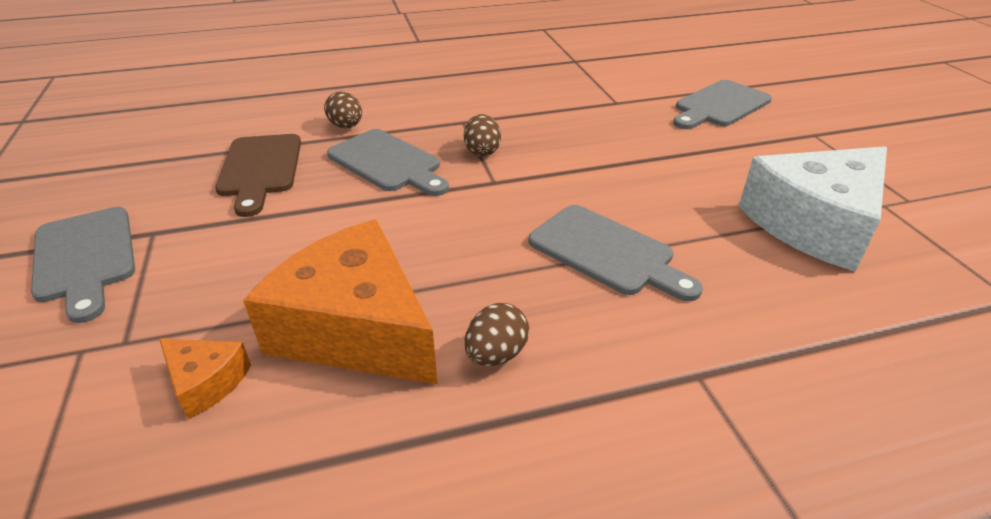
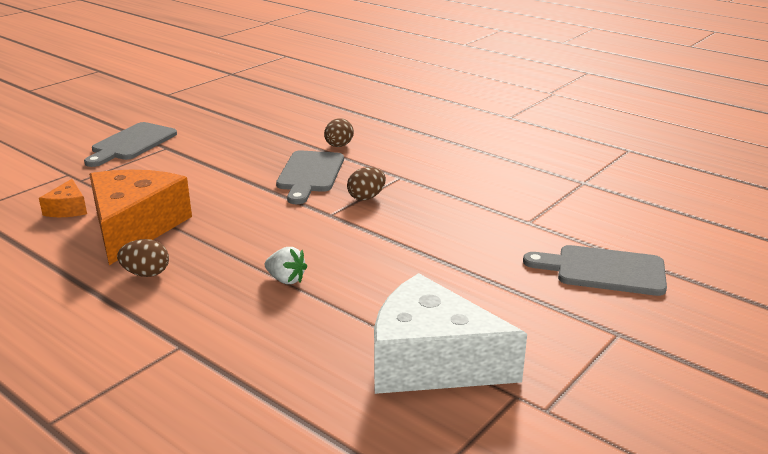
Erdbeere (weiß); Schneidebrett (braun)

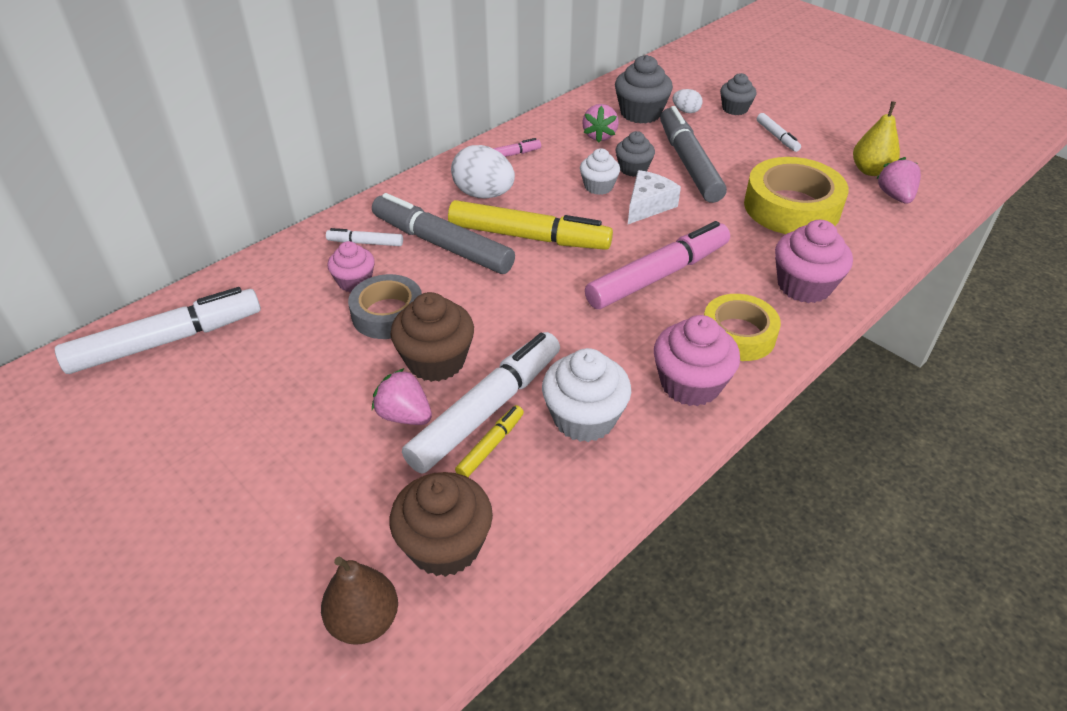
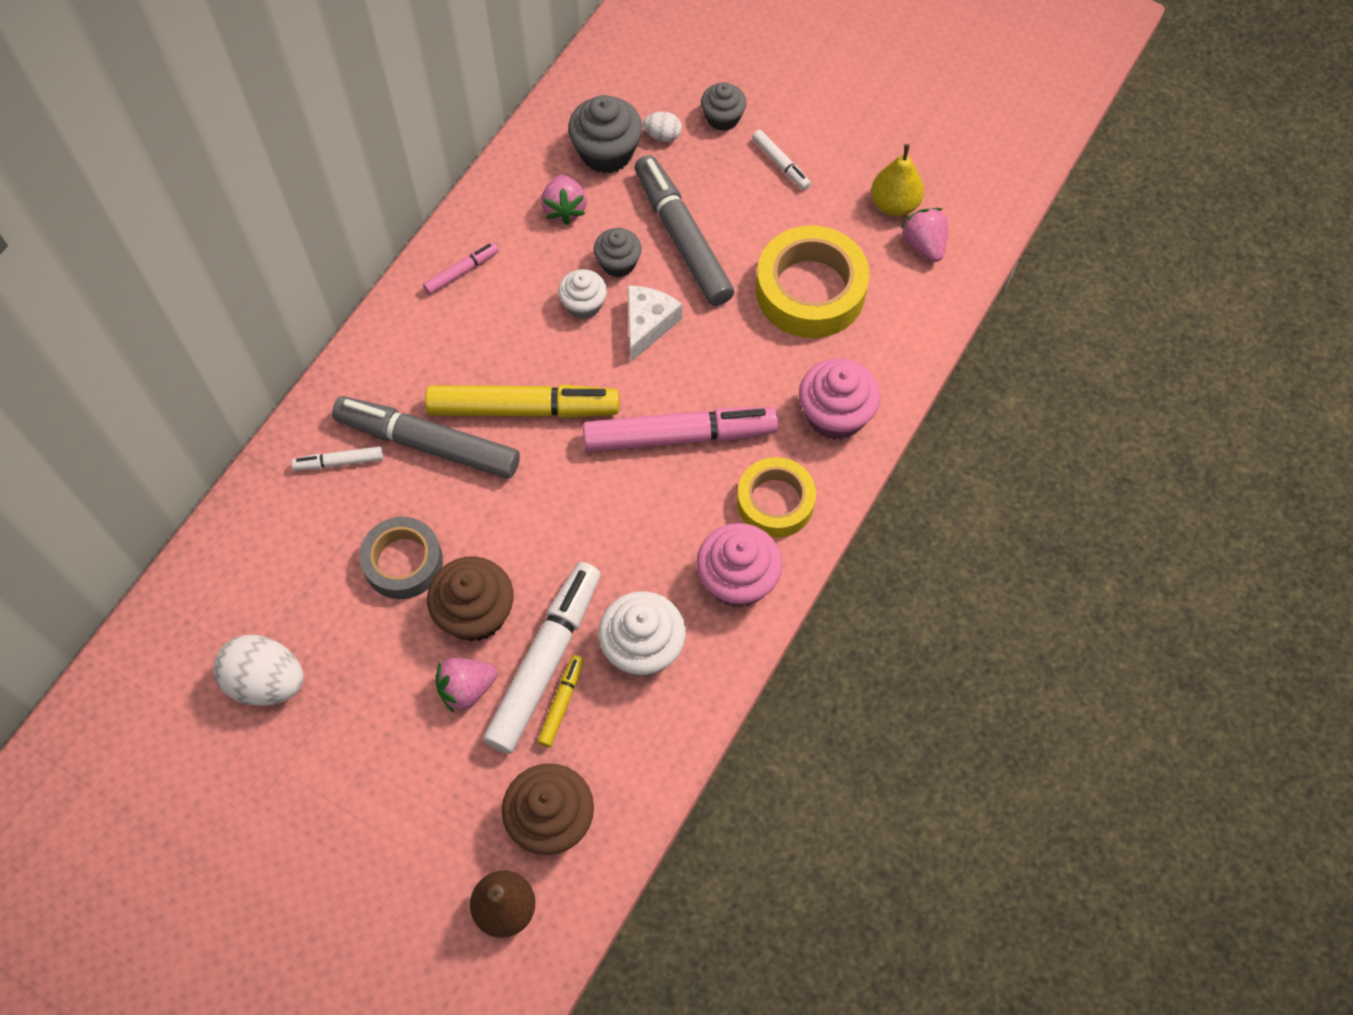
Ei (weiß) (1st from left); Erdbeere (rosa) (1st from left); Filzstift (rosa) (2nd from left); Filzstift (weiß) (1st from left in the first image); Muffin (rosa) (1st from left in the first image)

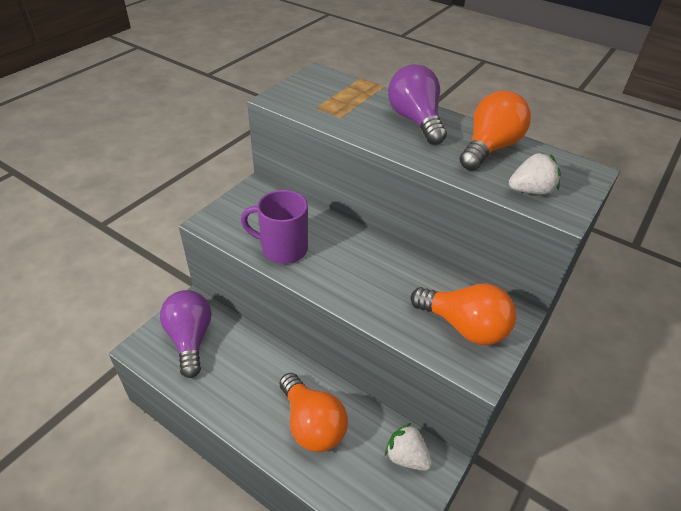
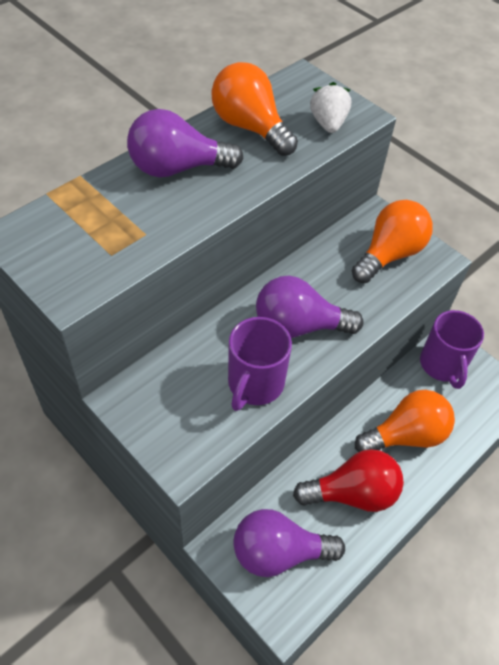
Glühbirne (lila) (3rd from left); Glühbirne (rot); Tasse (lila) (2nd from left)

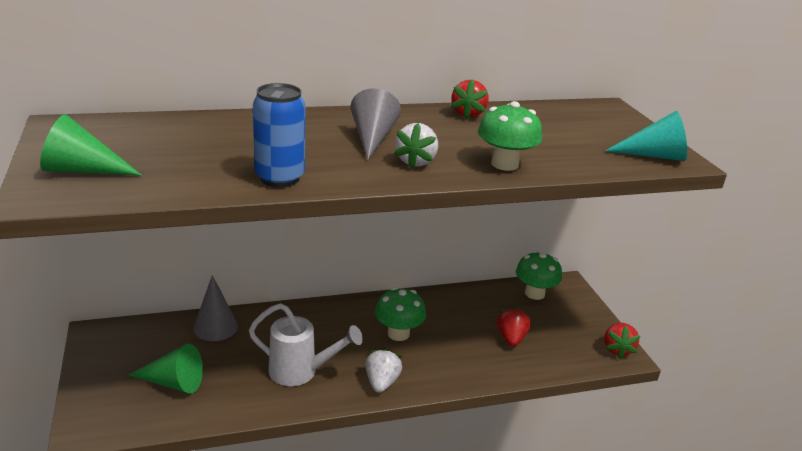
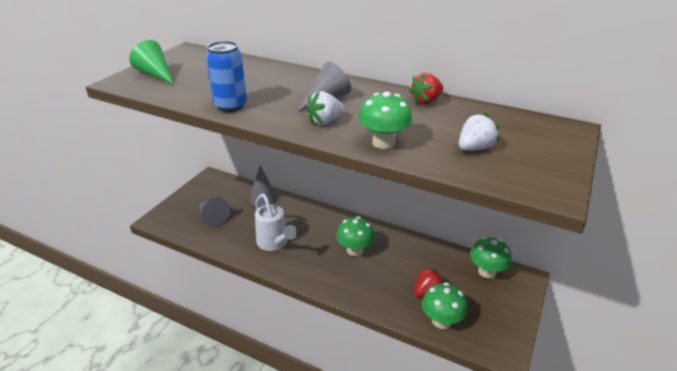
Kegel (grau) (1st from left); Pilz (grün) (3rd from left); Erdbeere (weiß) (2nd from left); Erdbeere (rot) (3rd from left in the first image); Kegel (türkis)

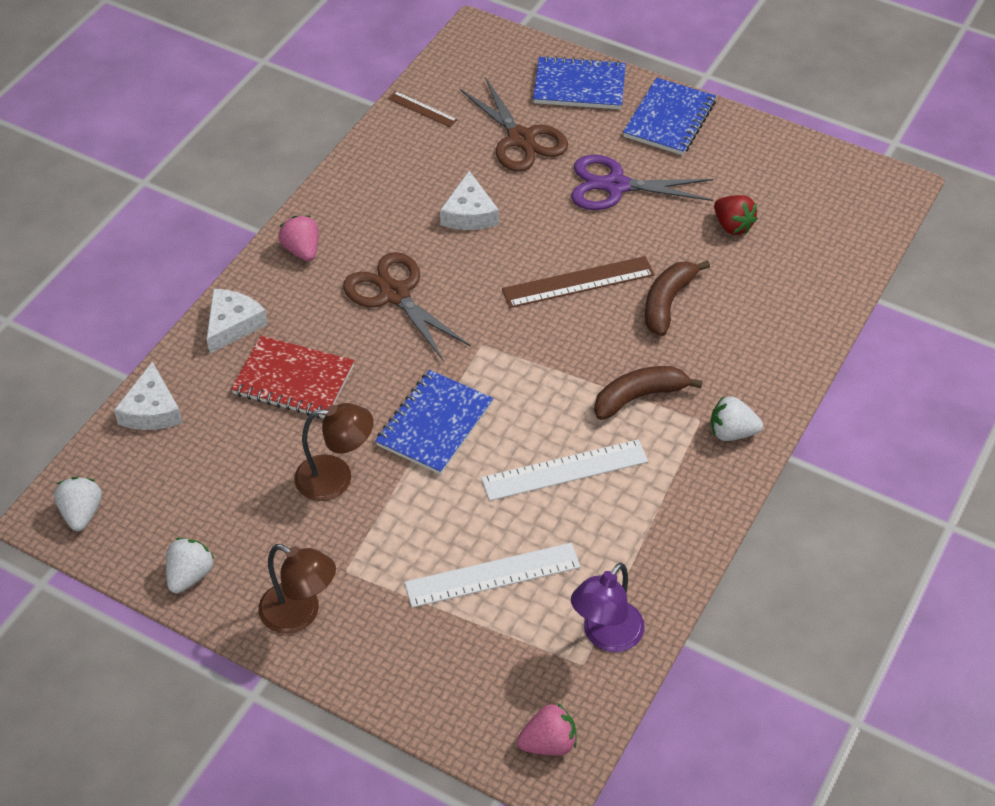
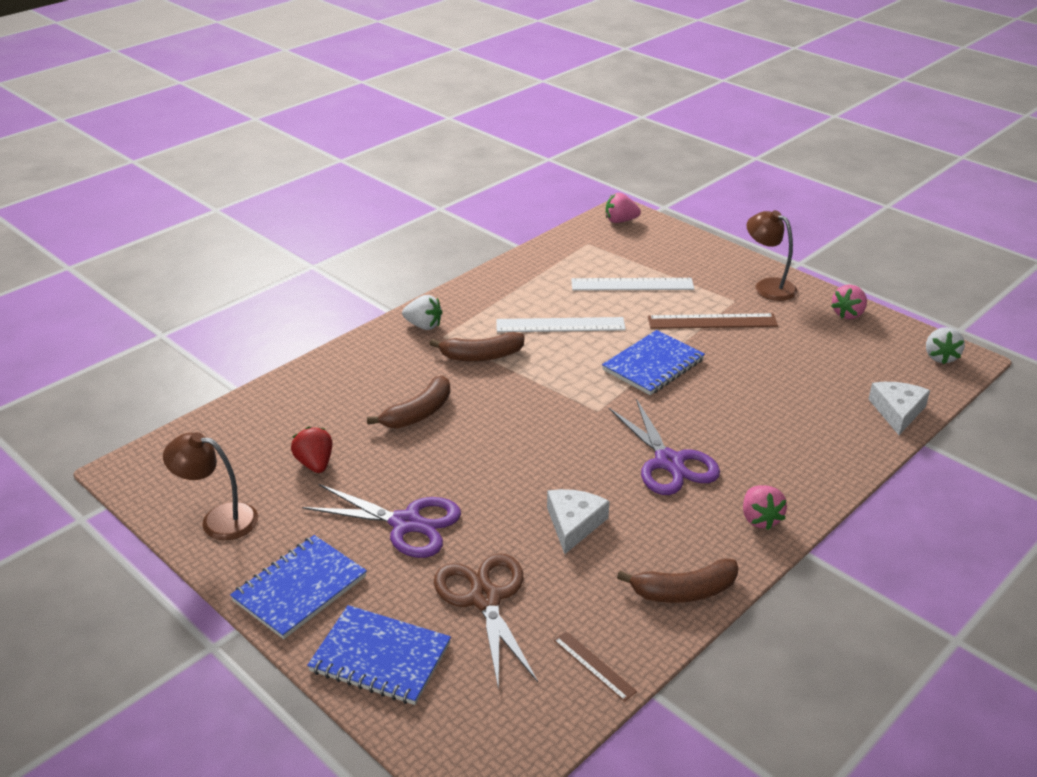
Lampe (braun) (1st from left); Schere (lila) (2nd from left); Banane (braun) (3rd from left); Lineal (braun) (2nd from left); Erdbeere (rosa) (3rd from left); Käse (weiß) (2nd from left in the first image); Notizbuch (rot); Lampe (lila)

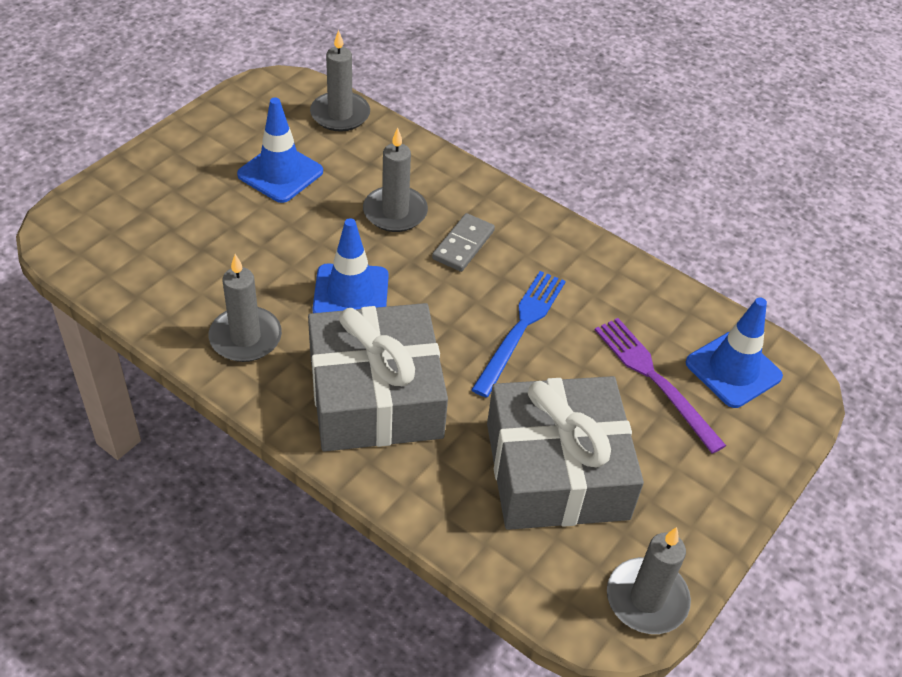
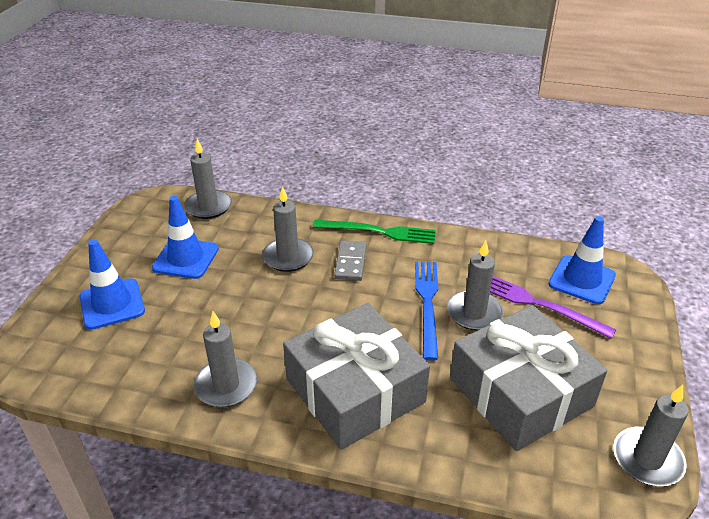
Leitkegel (blau) (1st from left); Gabel (grün); Kerze (grau) (4th from left)

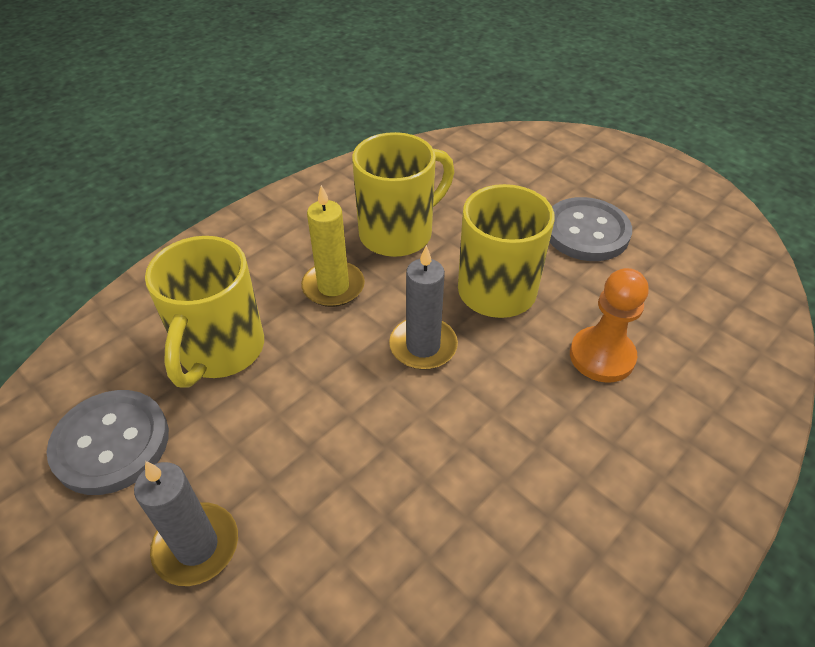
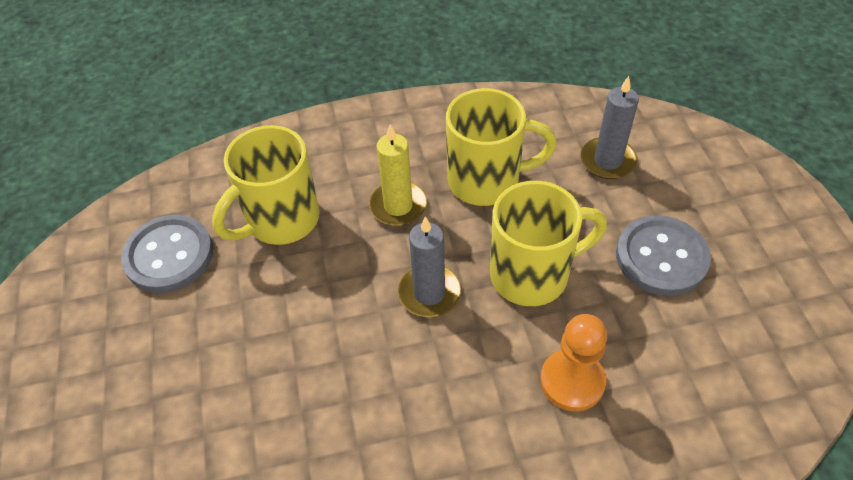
Kerze (grau) (2nd from left)

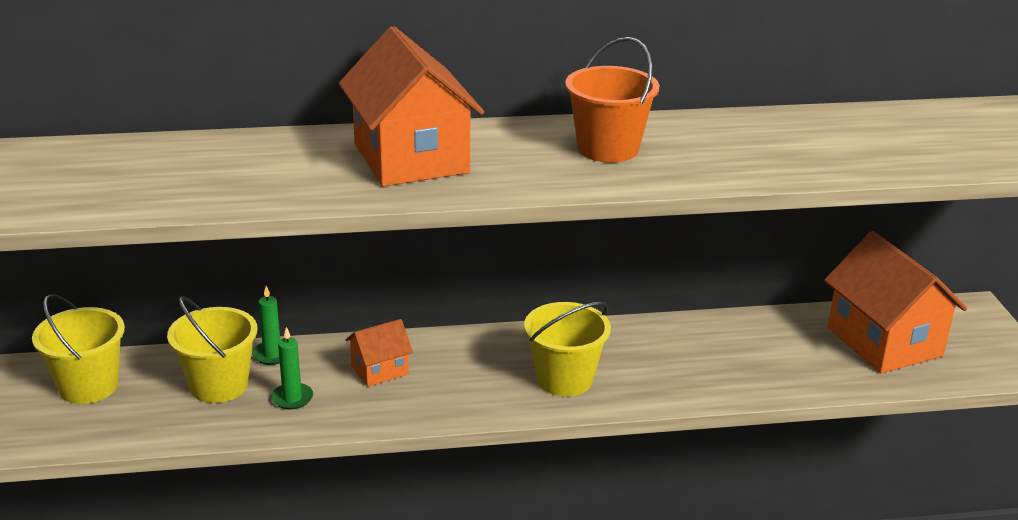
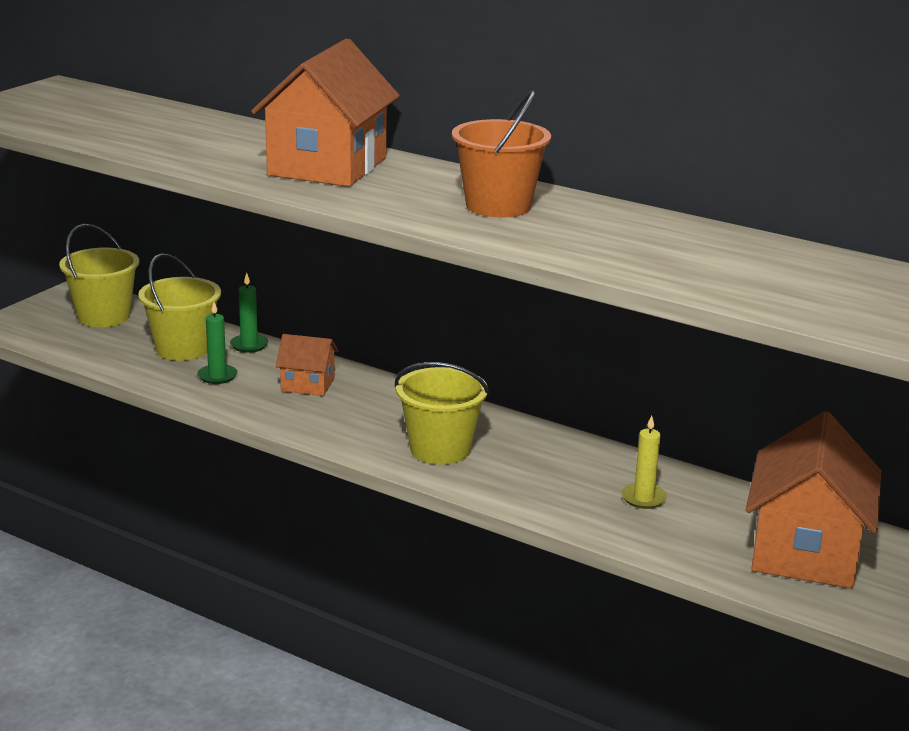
Kerze (gelb)

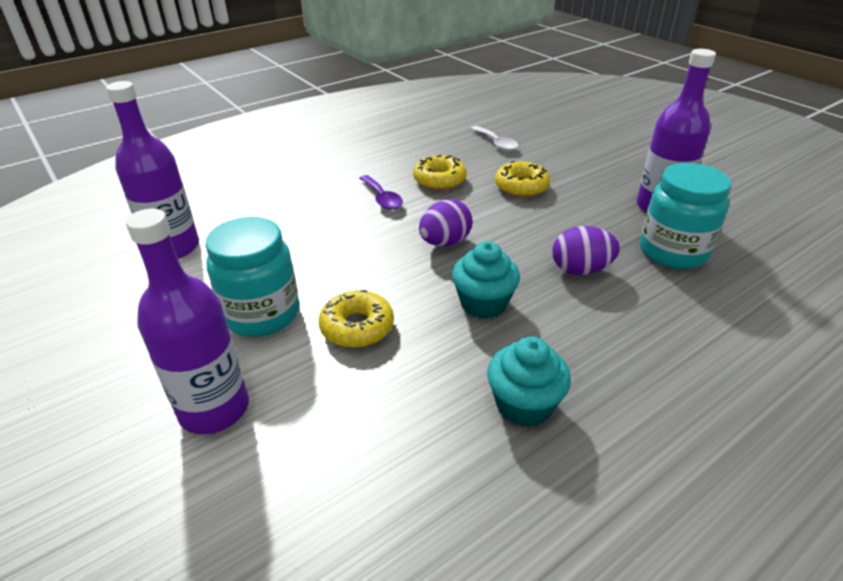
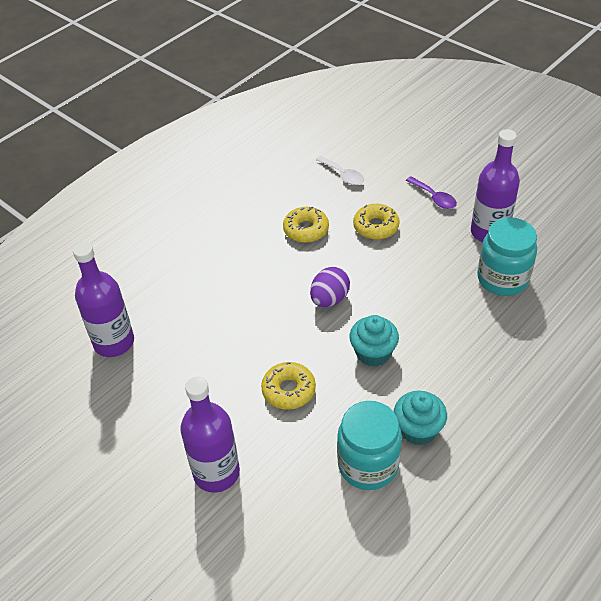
Einmachglas (türkis) (1st from left); Löffel (lila); Ei (lila) (2nd from left in the first image)

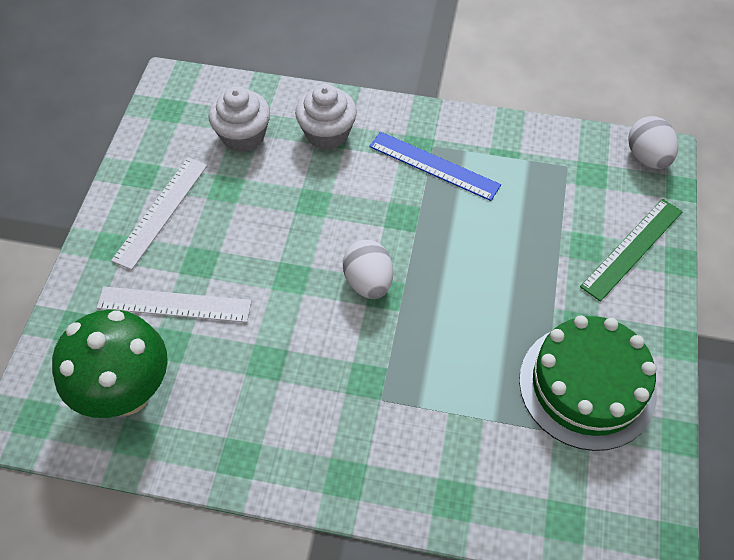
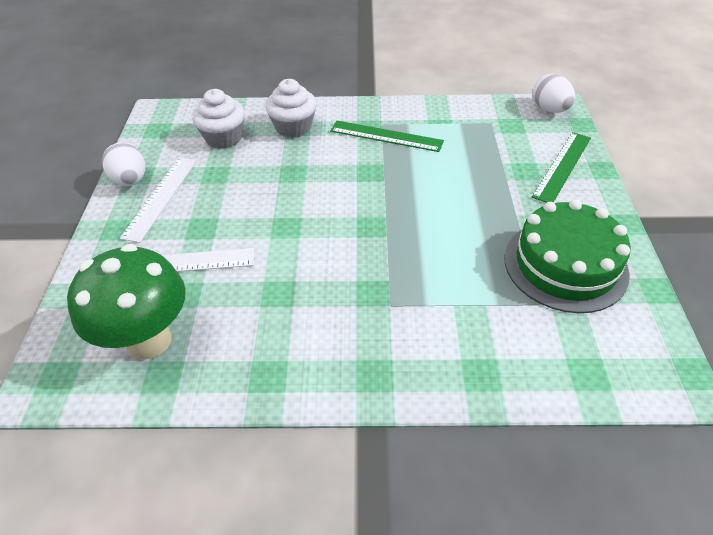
Ei (weiß) (1st from left); Lineal (grün) (1st from left)

